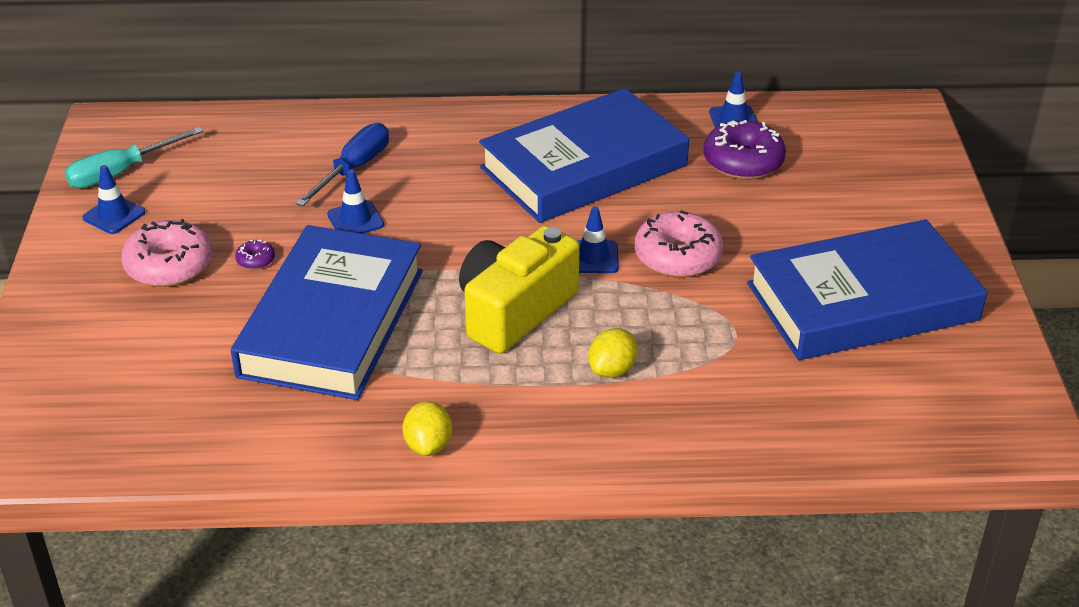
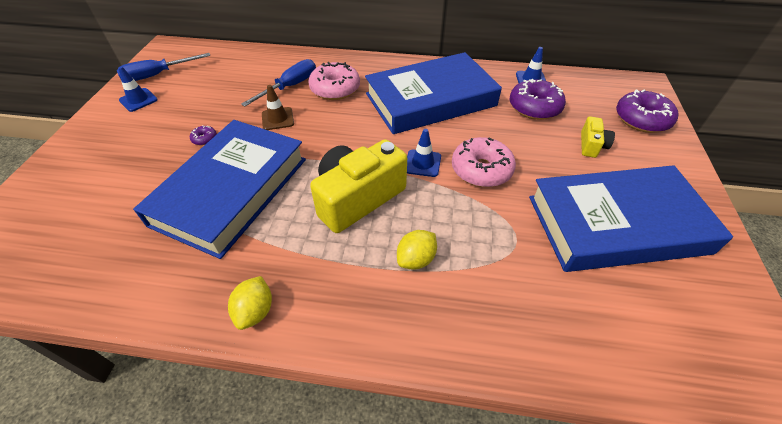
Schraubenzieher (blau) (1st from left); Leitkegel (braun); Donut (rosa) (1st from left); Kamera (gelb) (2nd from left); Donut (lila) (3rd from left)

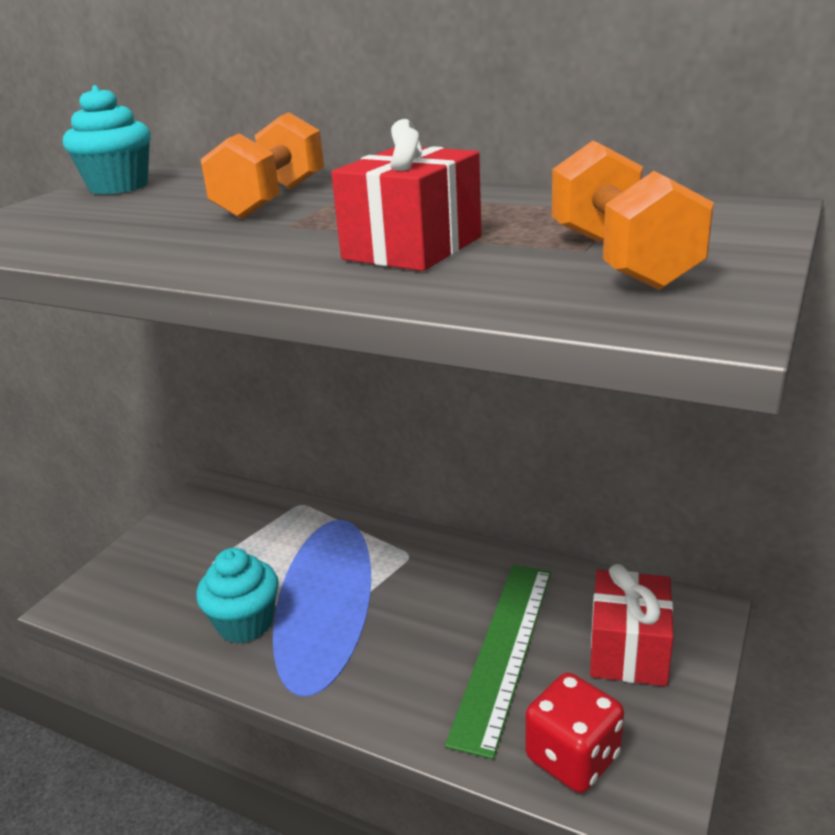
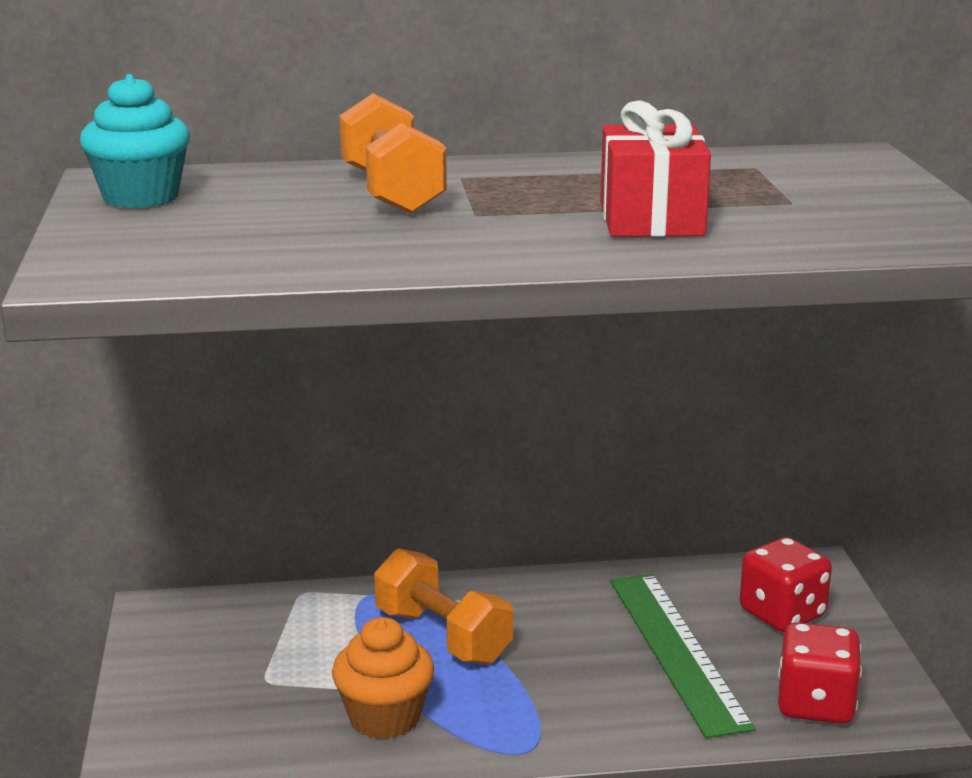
Muffin (orange); Hantel (orange) (2nd from left); Spielwürfel (rot) (1st from left)

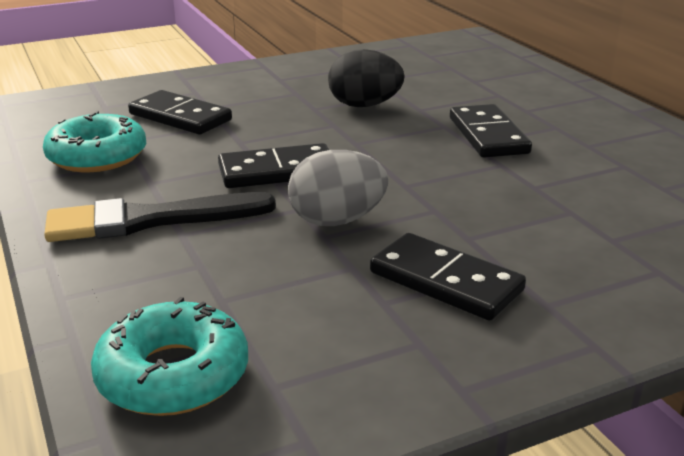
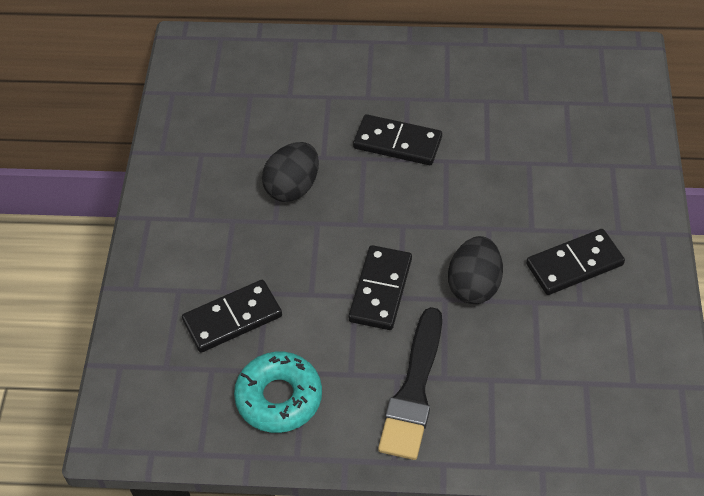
Ei (schwarz) (2nd from left); Donut (türkis) (2nd from left in the first image)

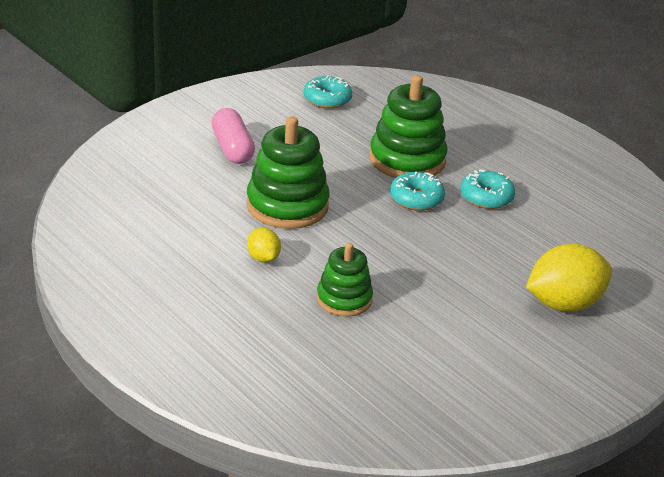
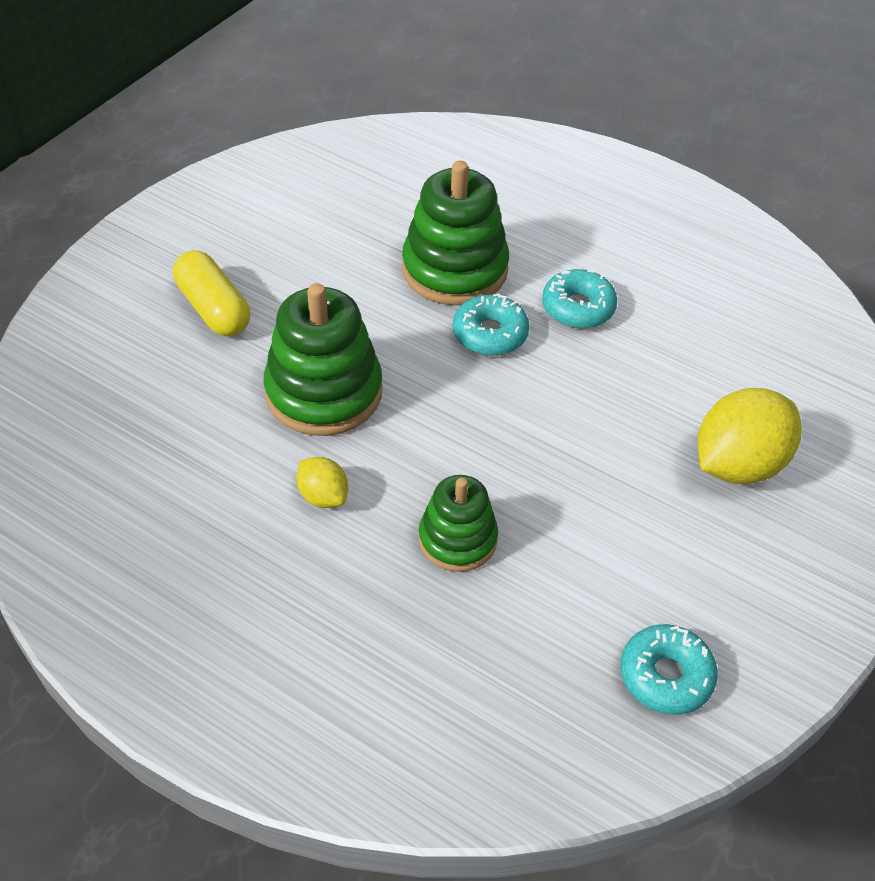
Kapsel (gelb); Donut (türkis) (3rd from left)

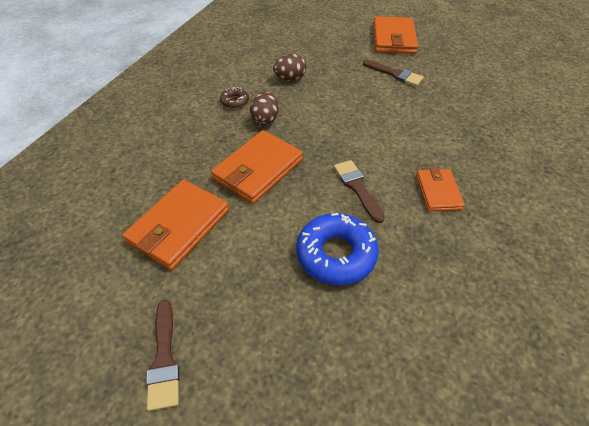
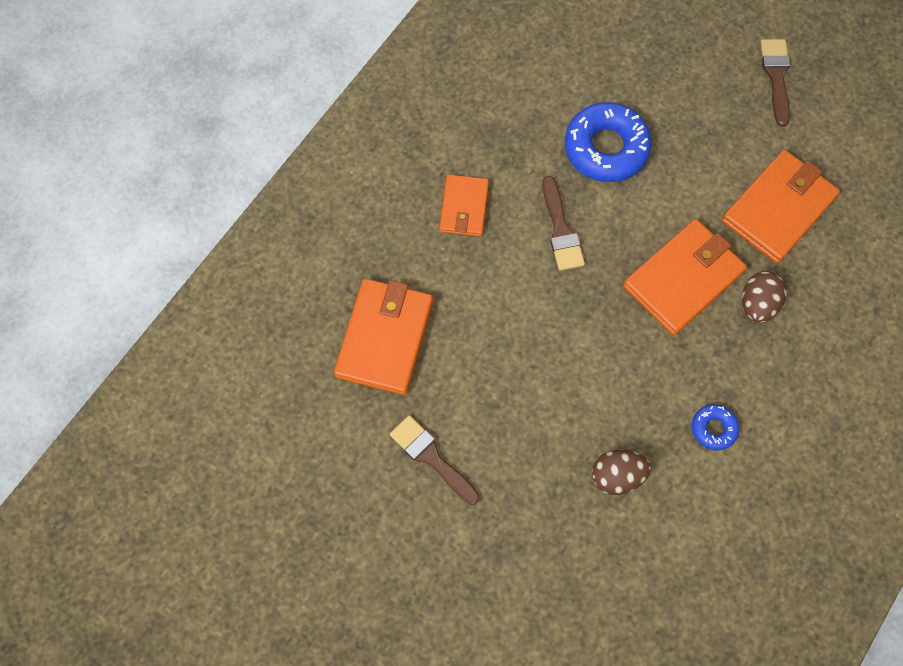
Geldbörse (orange) (1st from left); Donut (blau) (2nd from left); Ei (braun) (2nd from left)

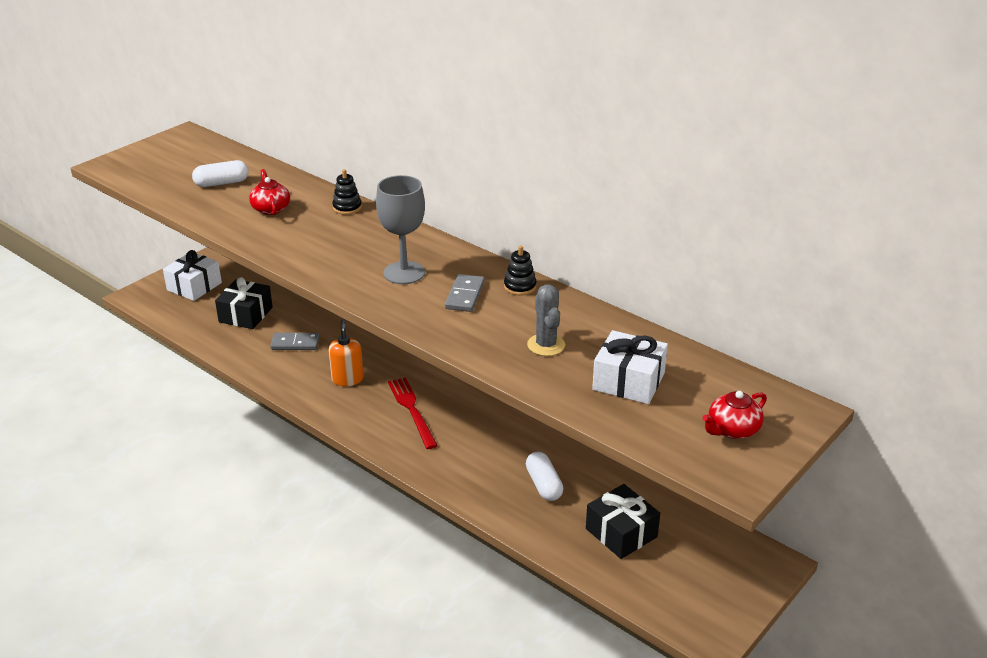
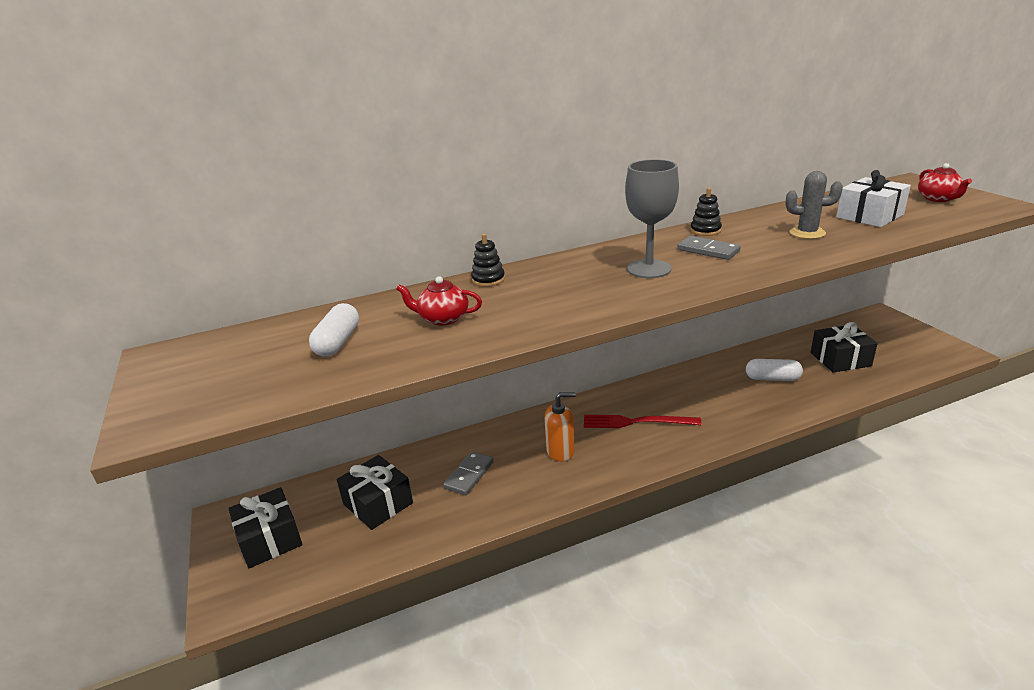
Geschenk (schwarz) (1st from left); Seifenspender (orange)

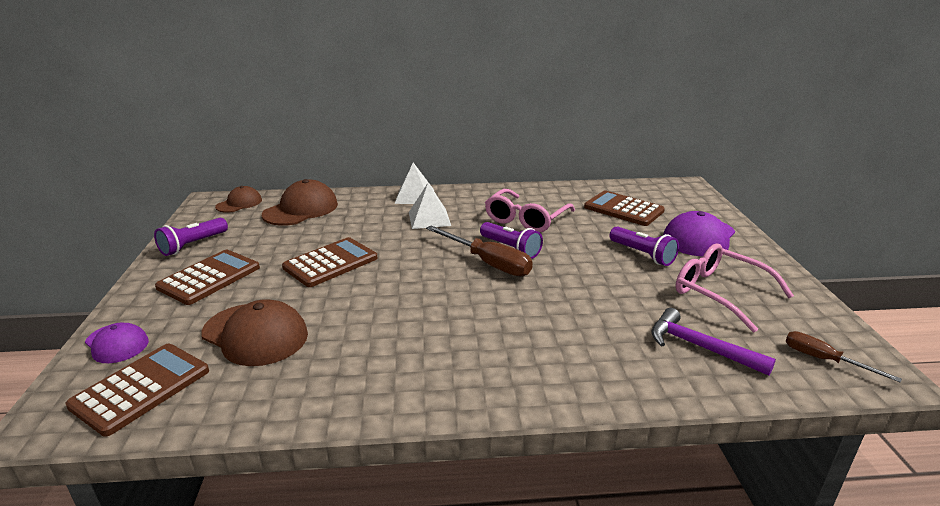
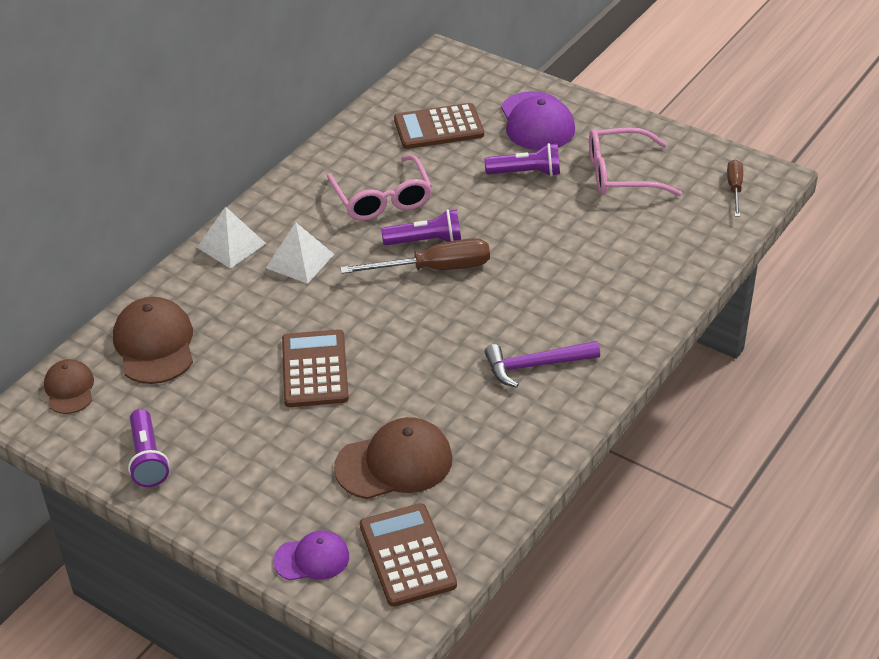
Hammer (lila); Schraubenzieher (braun) (2nd from left); Taschenrechner (braun) (2nd from left in the first image)

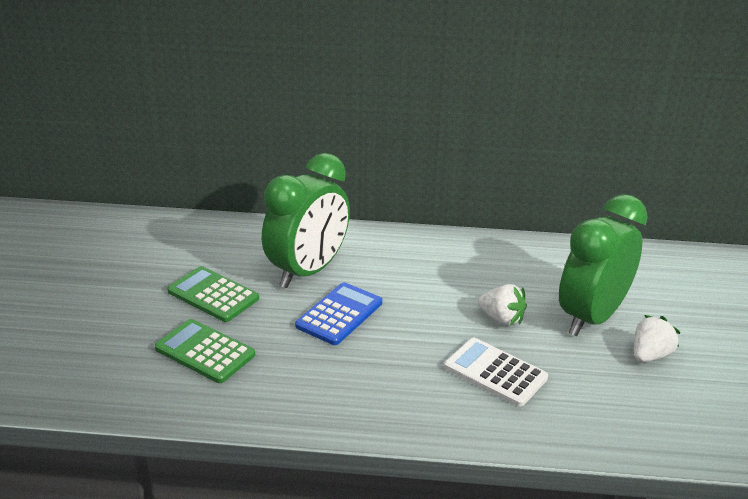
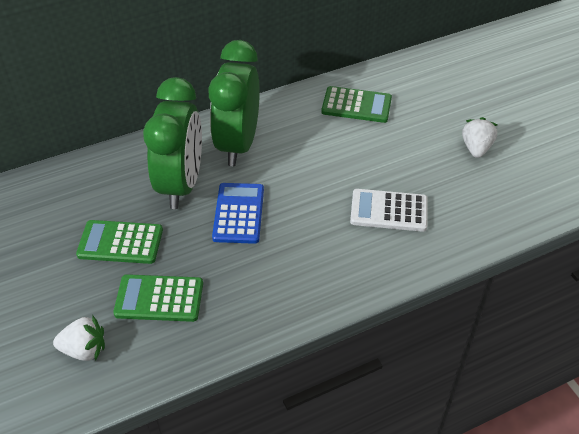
Erdbeere (weiß) (1st from left); Wecker (grün) (2nd from left); Taschenrechner (grün) (3rd from left)

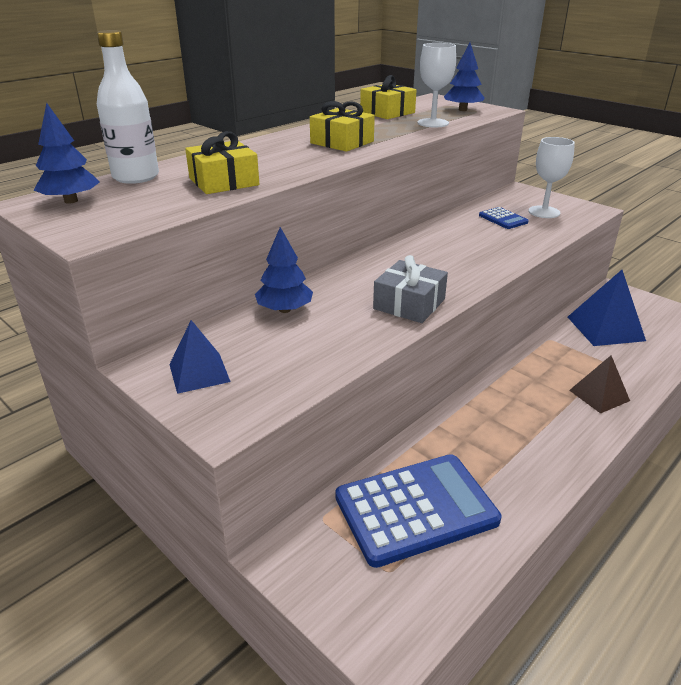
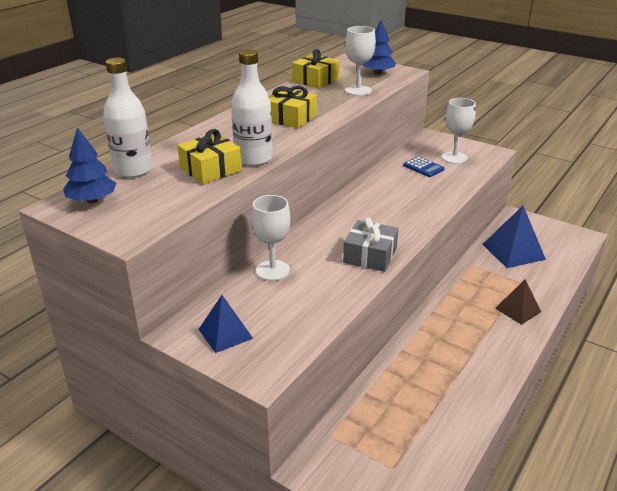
Flasche (weiß) (2nd from left); Kelch (weiß) (1st from left); Taschenrechner (blau) (1st from left in the first image)

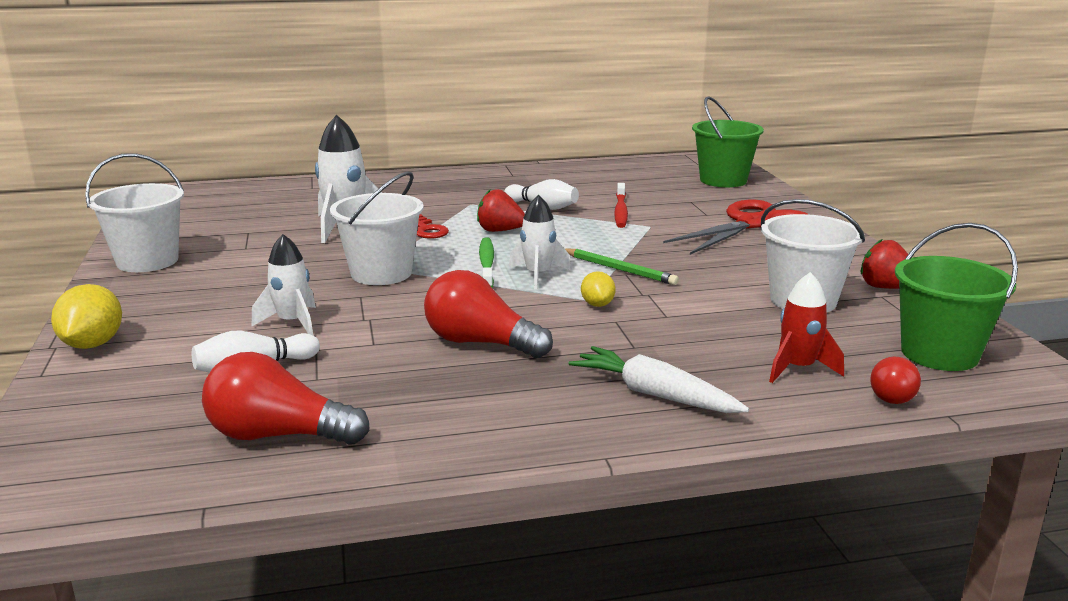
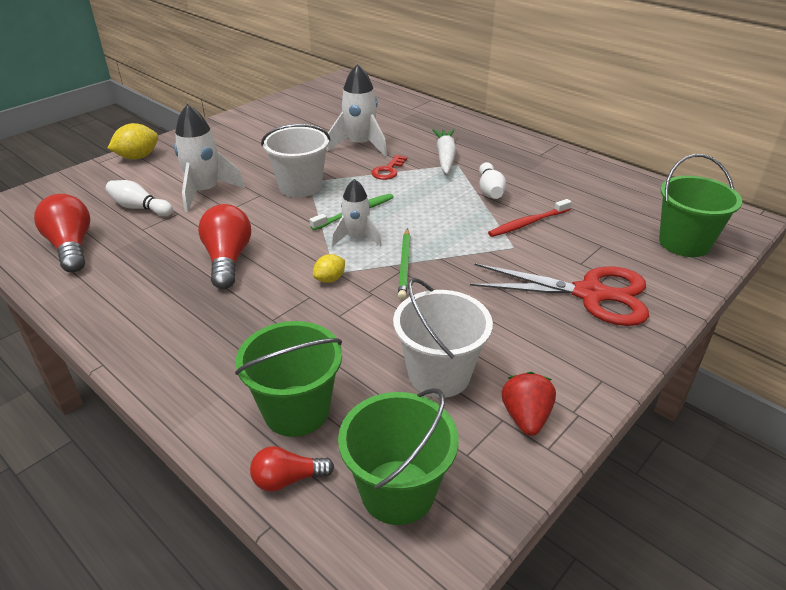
Rakete (weiß) (1st from left); Eimer (grün) (1st from left); Karotte (weiß); Eimer (weiß) (1st from left in the first image); Erdbeere (rot) (1st from left in the first image)

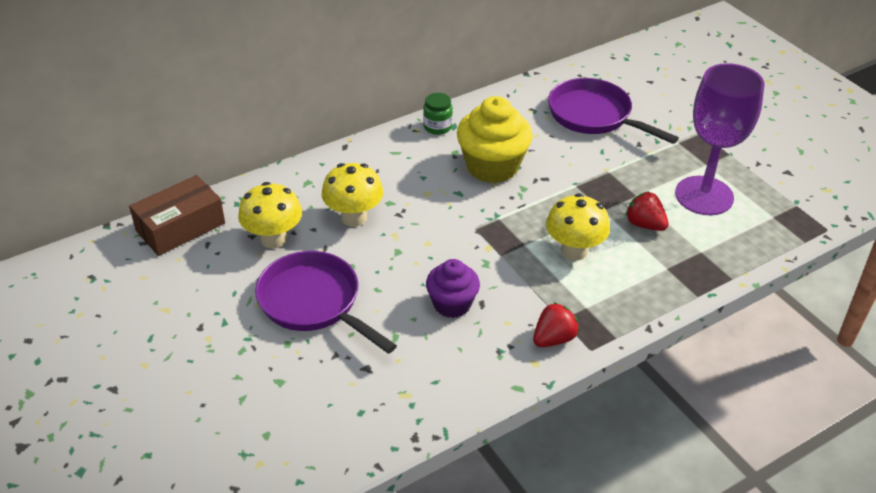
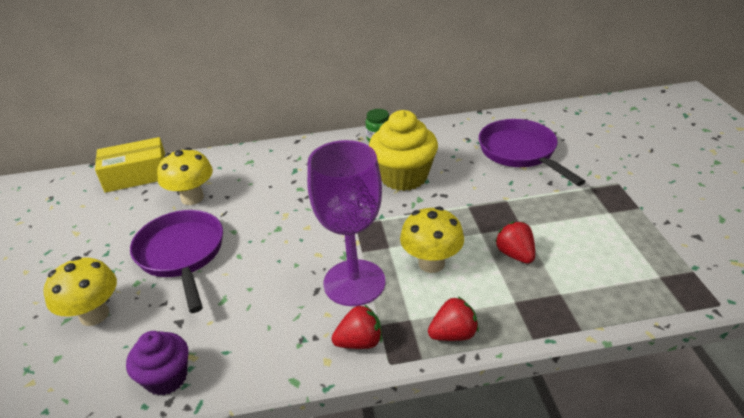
Pilz (gelb) (1st from left); Schachtel (gelb); Muffin (lila); Kelch (lila); Erdbeere (rot) (2nd from left)

